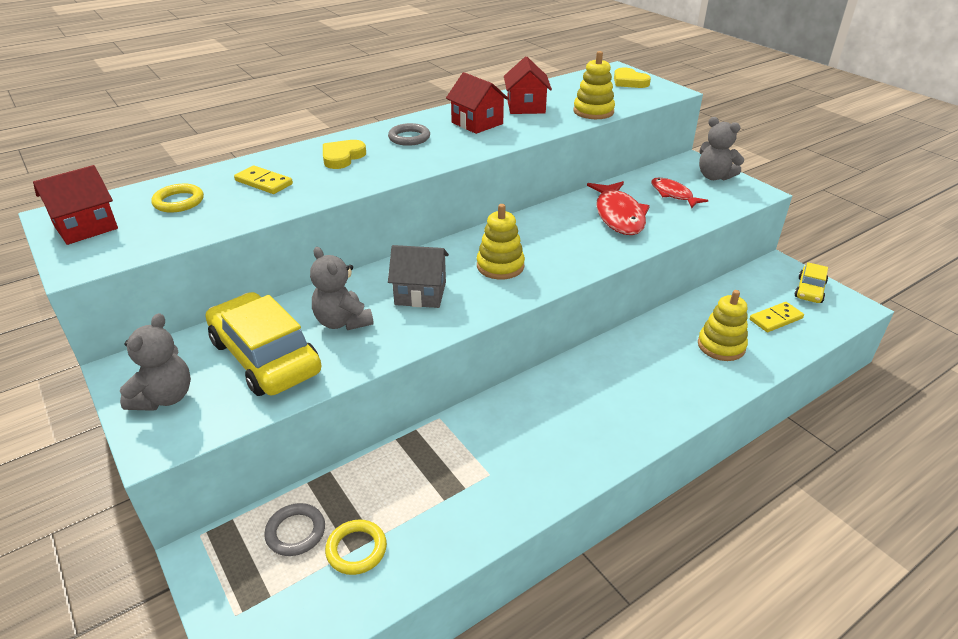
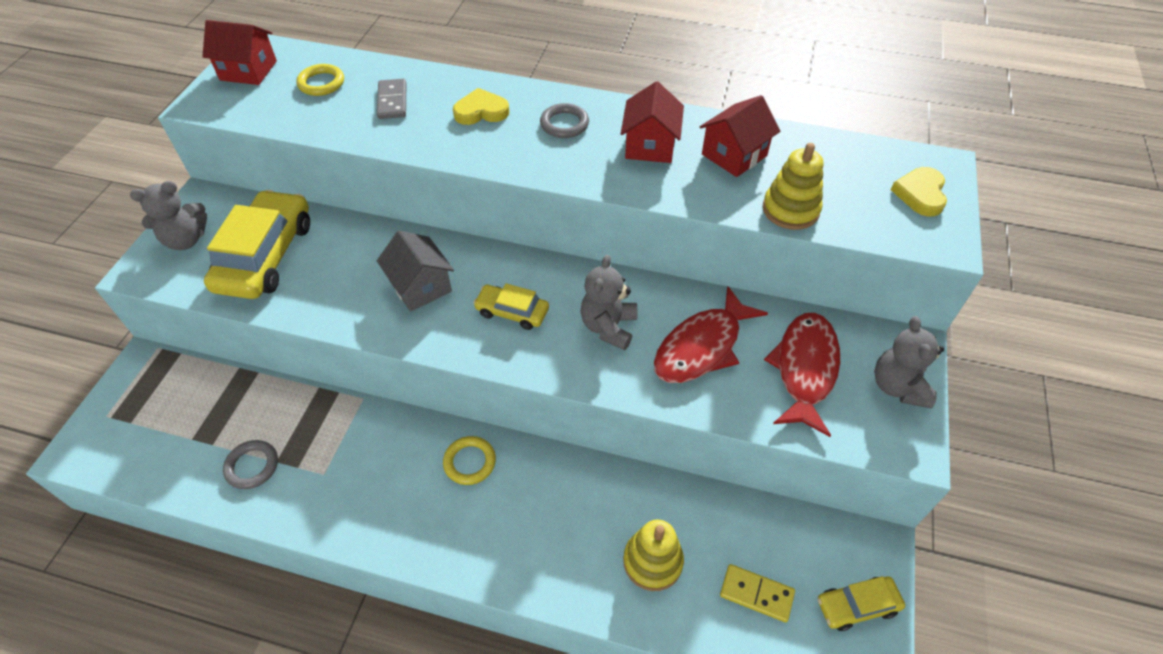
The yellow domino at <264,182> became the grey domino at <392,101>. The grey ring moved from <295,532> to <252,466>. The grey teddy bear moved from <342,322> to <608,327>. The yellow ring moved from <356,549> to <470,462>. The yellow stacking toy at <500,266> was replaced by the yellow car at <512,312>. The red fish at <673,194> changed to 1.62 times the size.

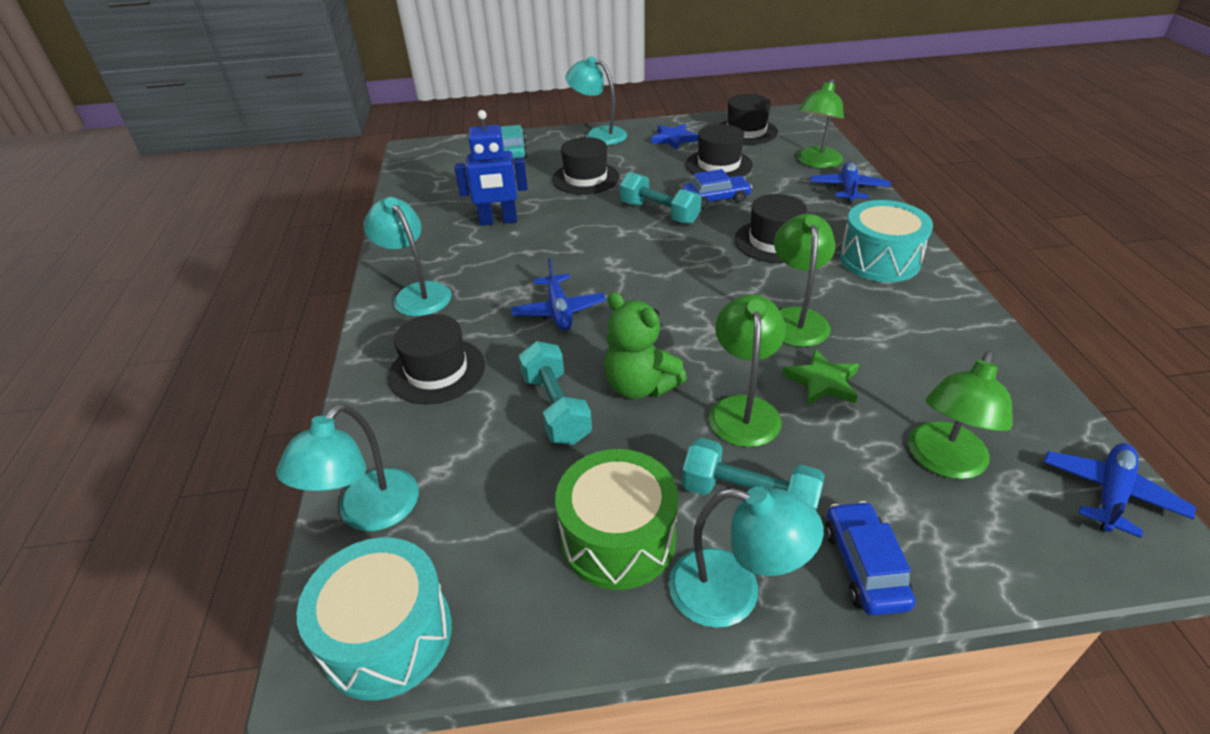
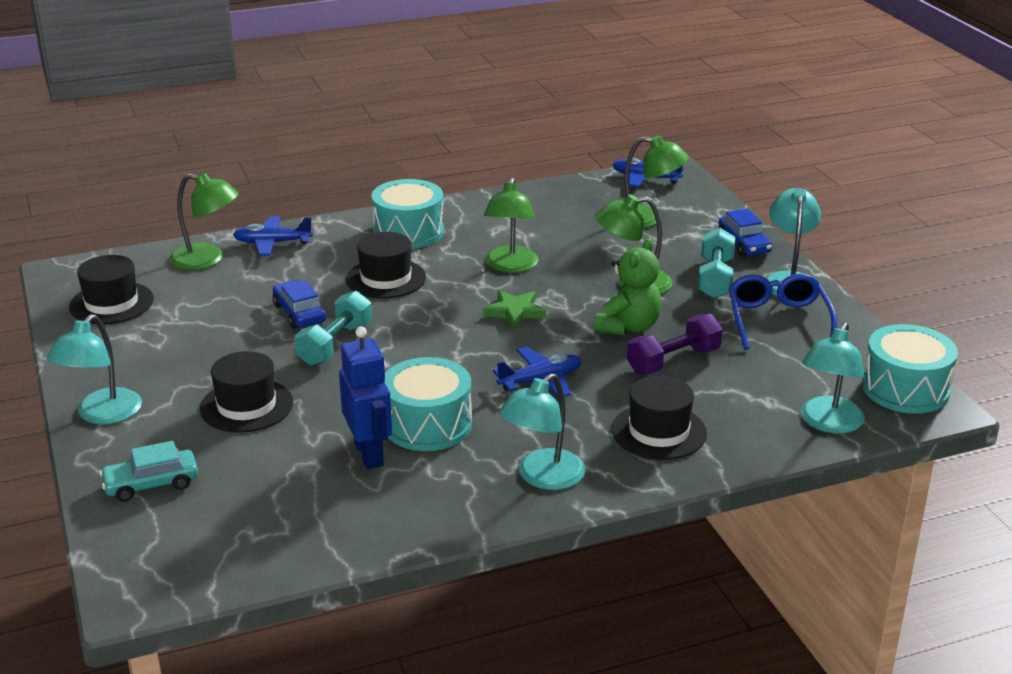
The turquoise lamp at <368,513> turned 105 degrees clockwise. The turquoise dumbbell at <556,408> became the purple dumbbell at <673,361>. The green drum at <618,537> was replaced by the blue glasses at <777,320>. The blue star at <673,139> disappeared. The black hat at <718,165> disappeared. The green lamp at <796,318> turned 75 degrees counterclockwise. The green star moved from <822,382> to <515,311>. The blue car at <864,566> turned 90 degrees counterclockwise. The turquoise drum at <427,425> appeared.

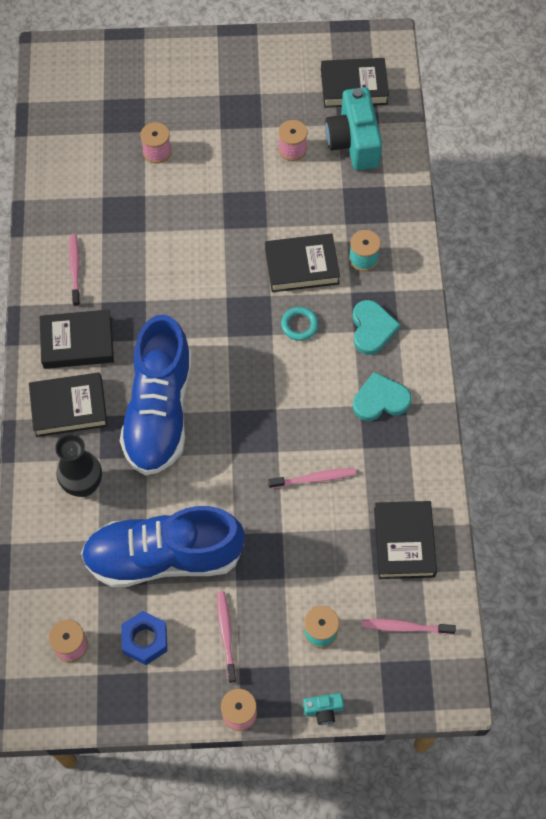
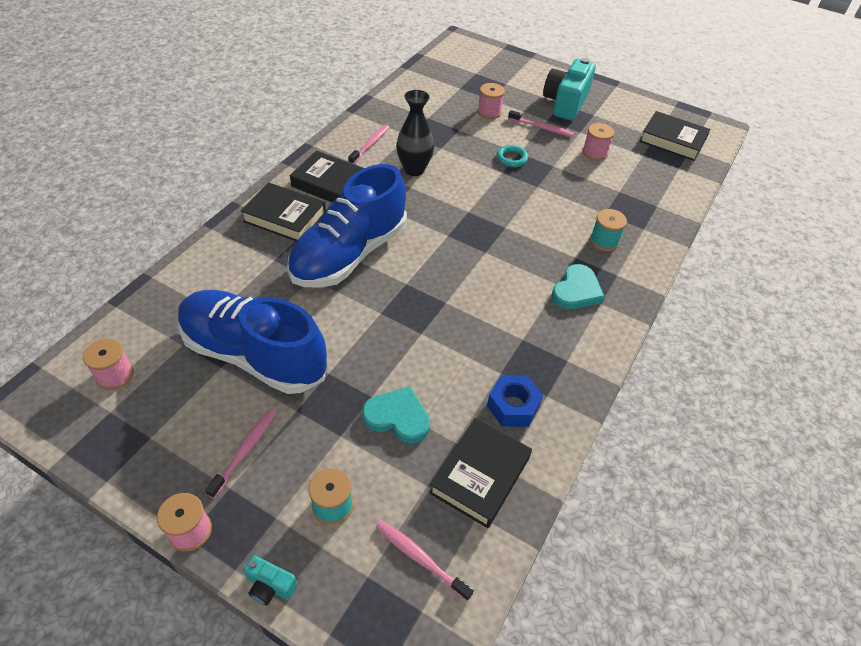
The black vase moved from <83,485> to <414,169>. The blue nut moved from <145,640> to <513,406>. The black book at <302,266> disappeared. The pink toothbrush moved from <314,478> to <541,128>. The turquoise ring moved from <299,325> to <511,158>. The turquoise camera moved from <353,142> to <565,103>. The turquoise heart moved from <380,400> to <397,417>.

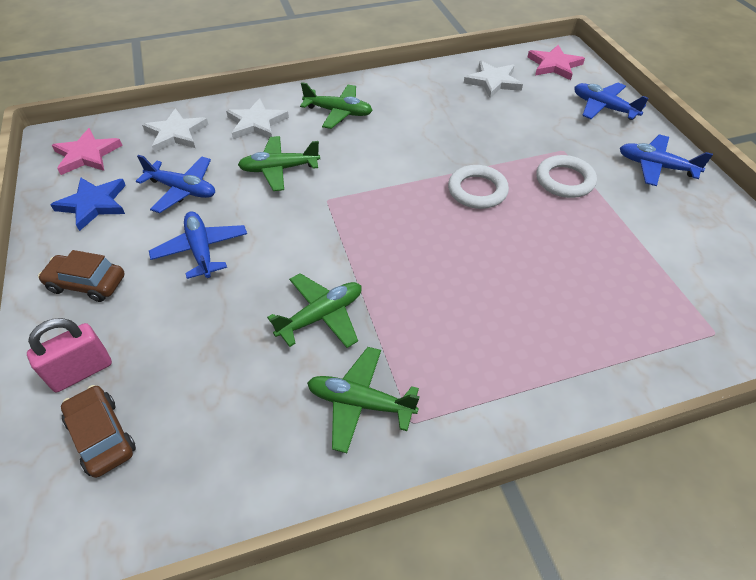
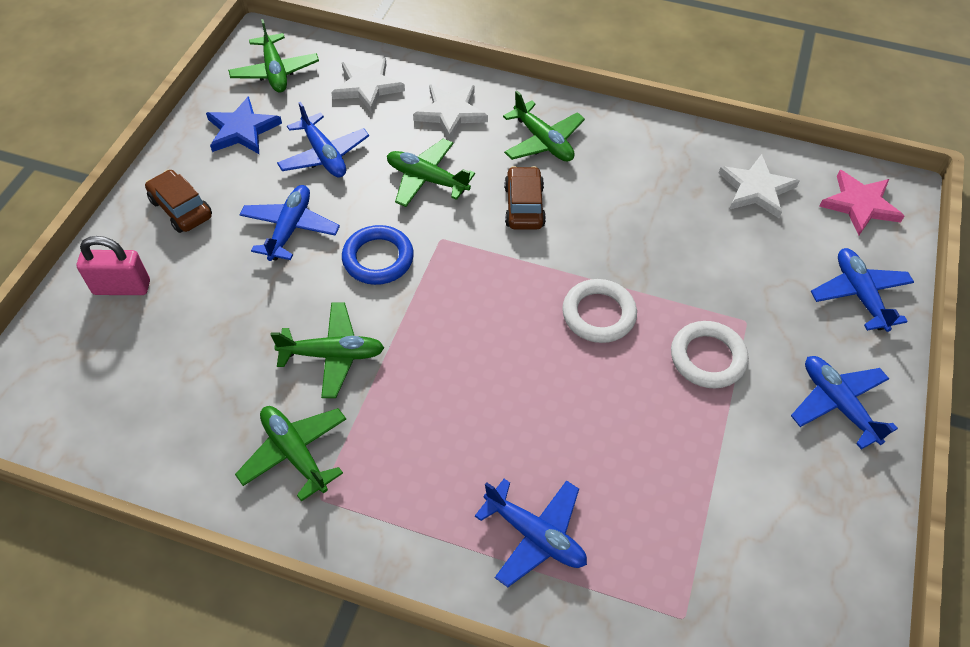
The pink star at <87,155> was replaced by the green plane at <275,71>. The brown car moved from <102,436> to <524,206>. The blue ring at <378,258> appeared. The blue plane at <535,535> appeared.

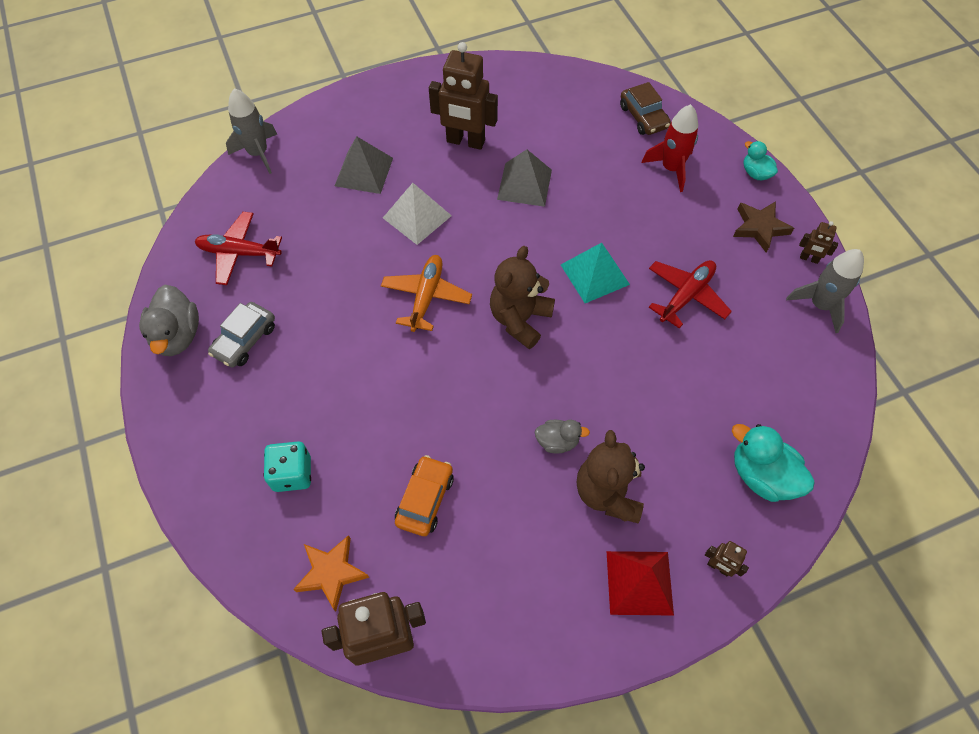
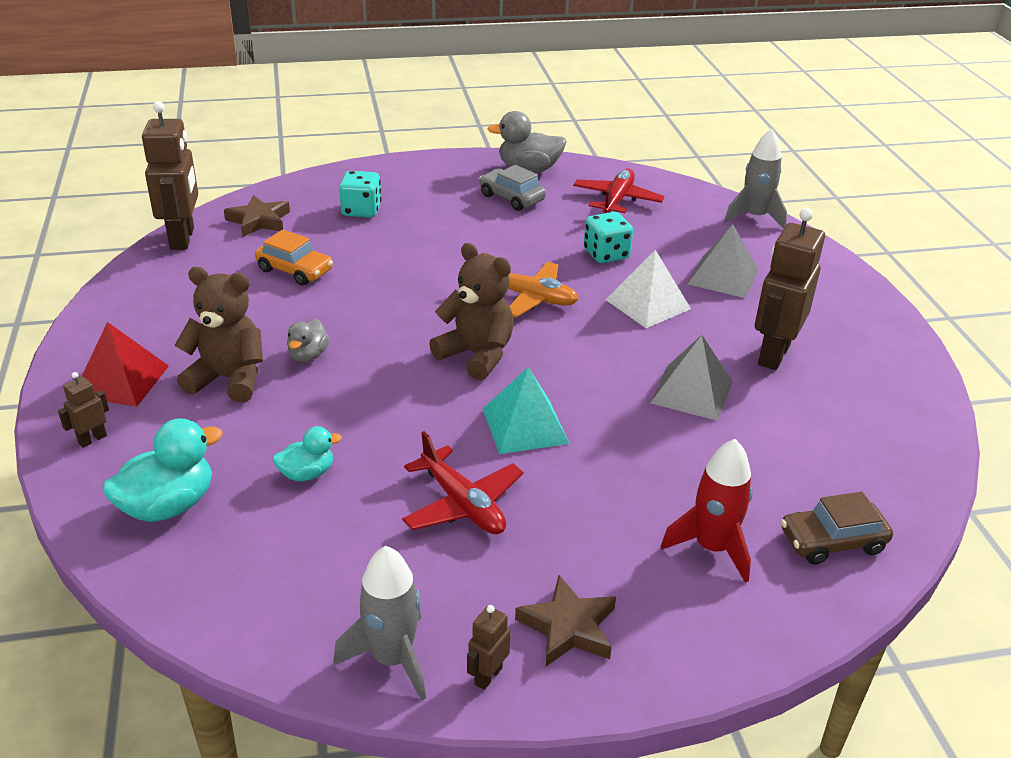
The orange star at <331,573> became the brown star at <259,221>. The turquoise duck moved from <755,173> to <307,473>. The turquoise dice at <606,254> appeared.

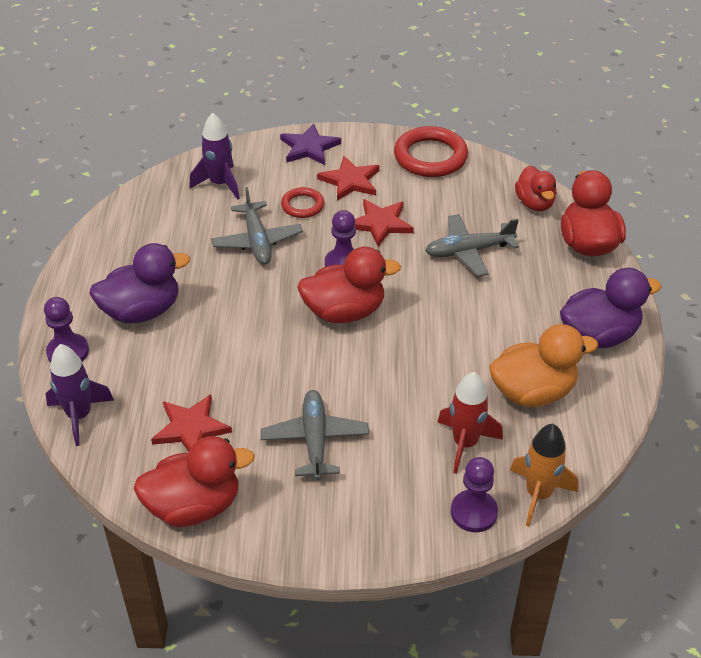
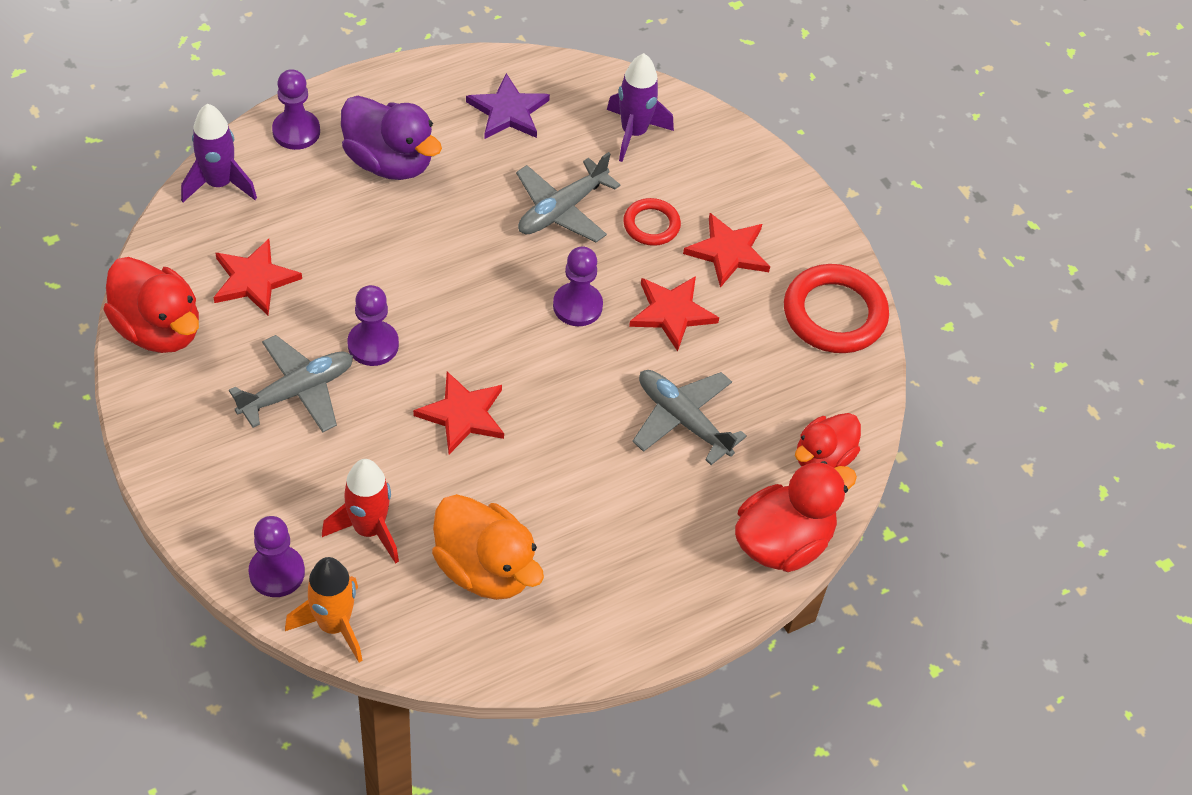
The purple star moved from <309,147> to <508,111>. The red duck at <344,312> disappeared. The purple duck at <599,335> disappeared. The purple pawn at <373,345> appeared. The red star at <463,415> appeared.

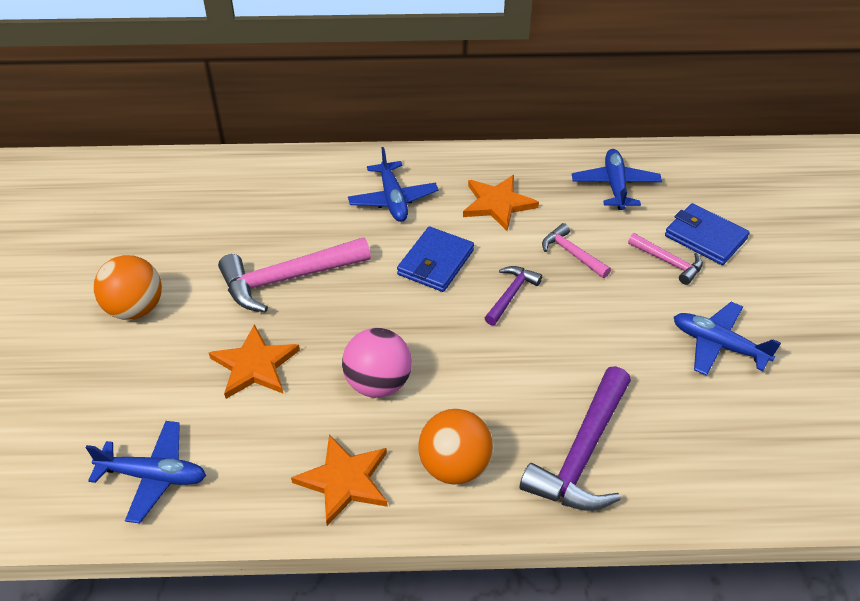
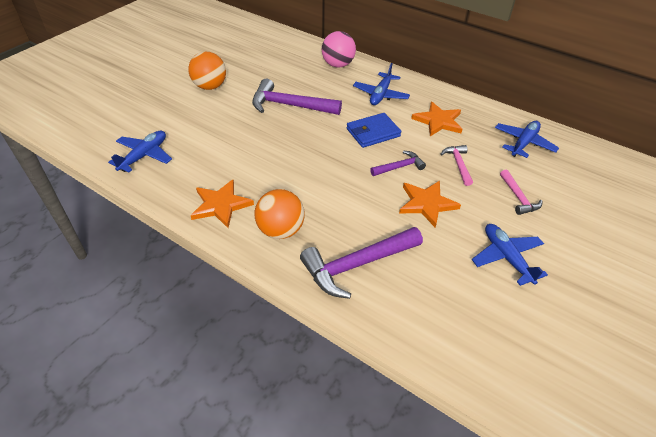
The blue plane at <153,476> turned 105 degrees counterclockwise. The orange star moved from <254,365> to <426,204>. The pink hammer at <288,279> became the purple hammer at <290,105>. The pink ball moved from <378,383> to <338,65>. The blue wallet at <705,237> disappeared.

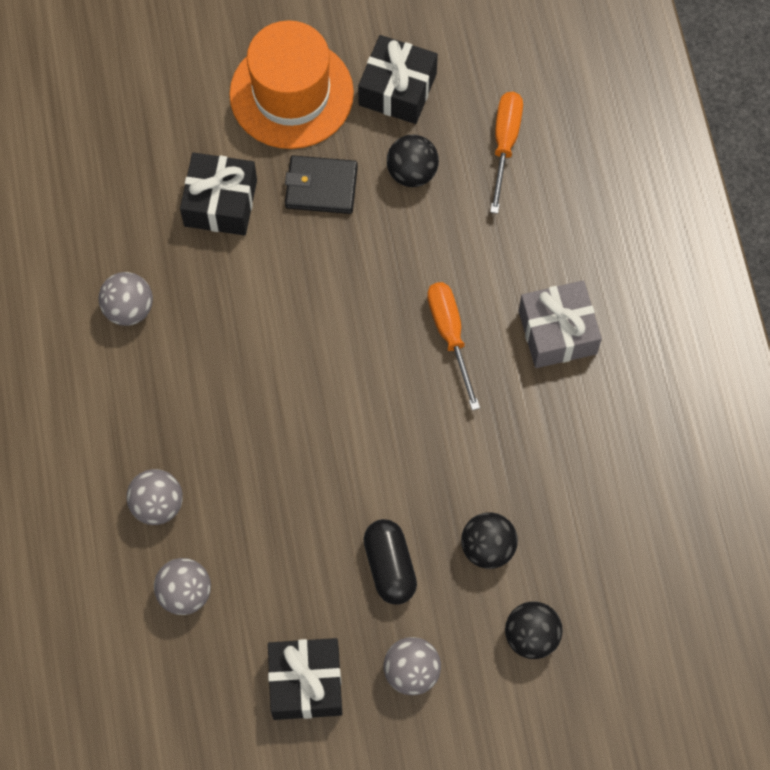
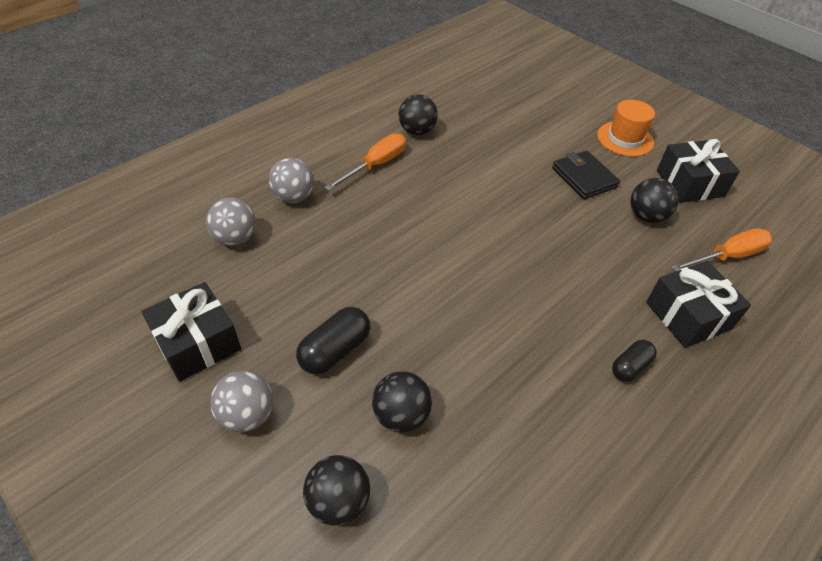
The grey ball at <129,309> became the black ball at <417,131>. The black gift moved from <220,203> to <688,315>. The orange hat at <291,94> changed to 0.60 times the size. The orange screwdriver moved from <450,335> to <376,165>. The grey gift at <557,332> was replaced by the black capsule at <630,367>.

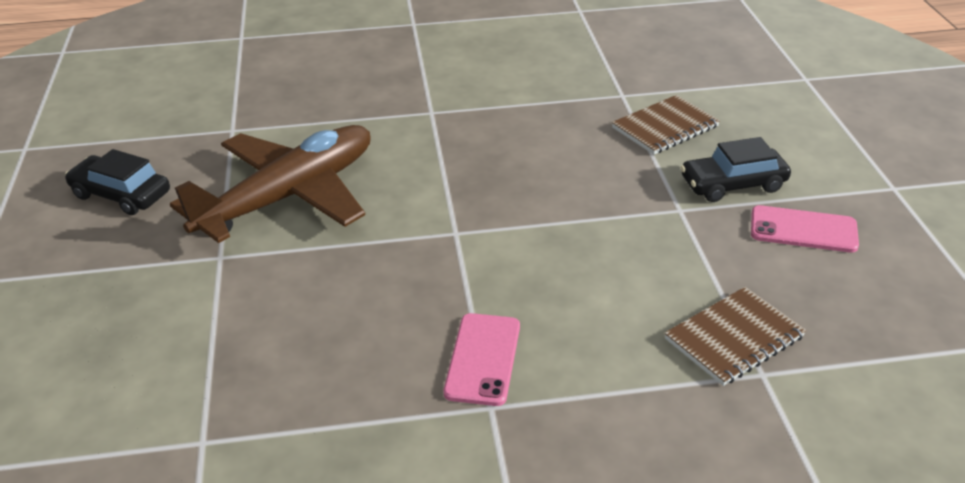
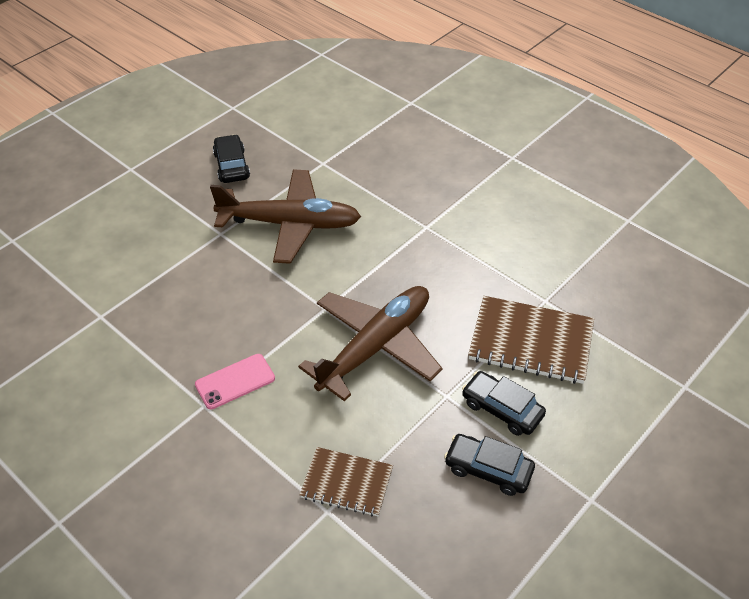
The brown notebook at <665,127> changed to 1.60 times the size. The pink phone at <803,230> was replaced by the black car at <488,469>. The brown plane at <375,347> appeared.

